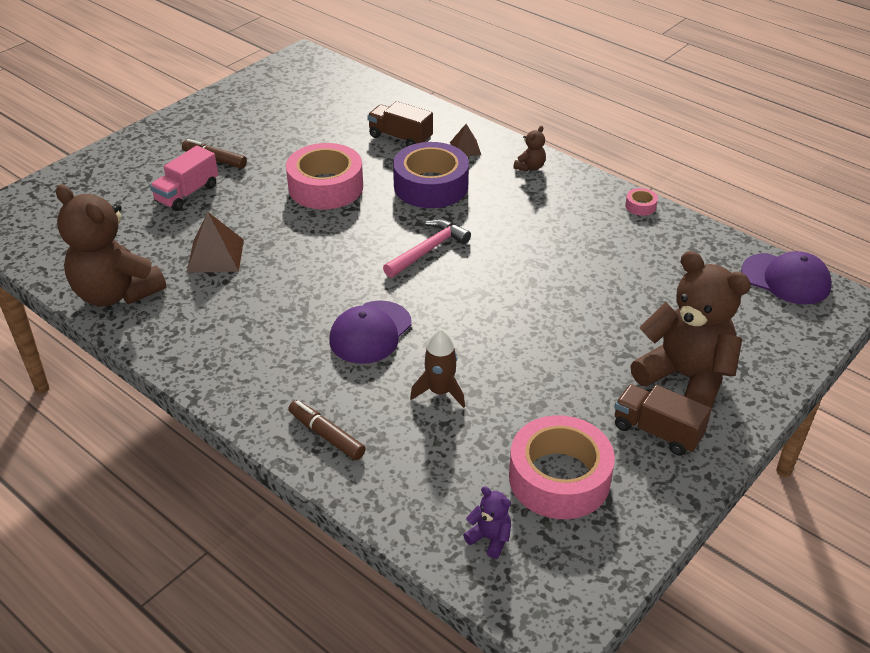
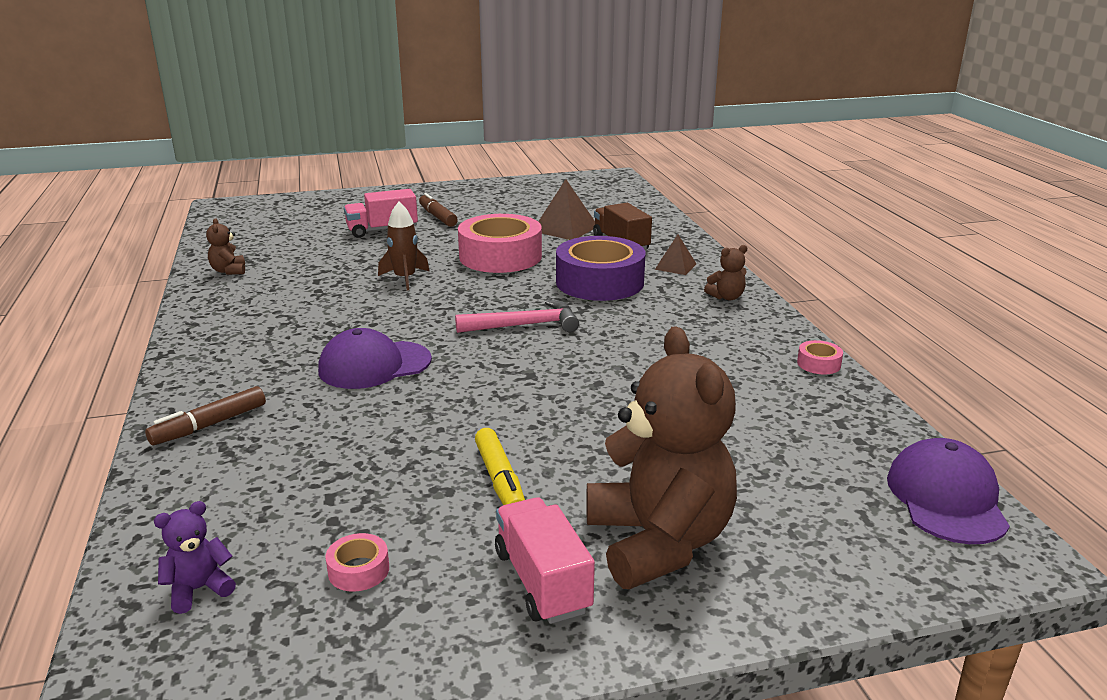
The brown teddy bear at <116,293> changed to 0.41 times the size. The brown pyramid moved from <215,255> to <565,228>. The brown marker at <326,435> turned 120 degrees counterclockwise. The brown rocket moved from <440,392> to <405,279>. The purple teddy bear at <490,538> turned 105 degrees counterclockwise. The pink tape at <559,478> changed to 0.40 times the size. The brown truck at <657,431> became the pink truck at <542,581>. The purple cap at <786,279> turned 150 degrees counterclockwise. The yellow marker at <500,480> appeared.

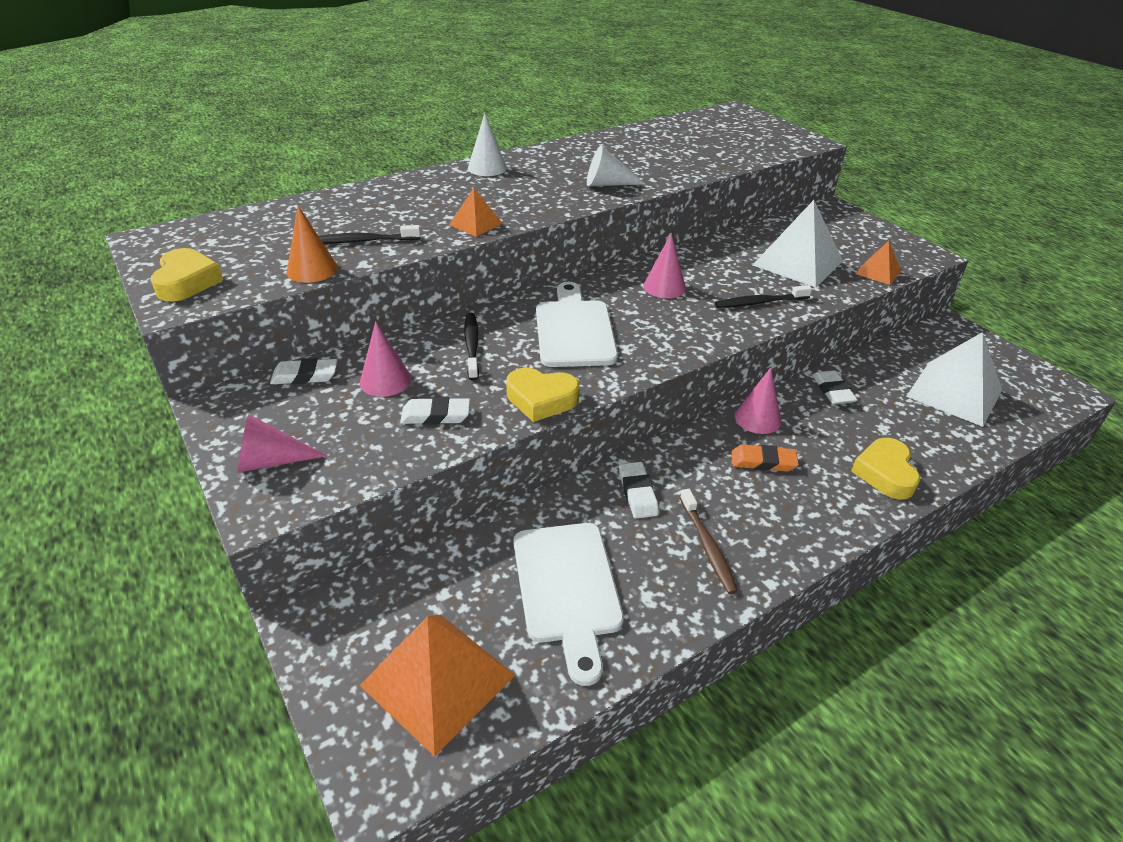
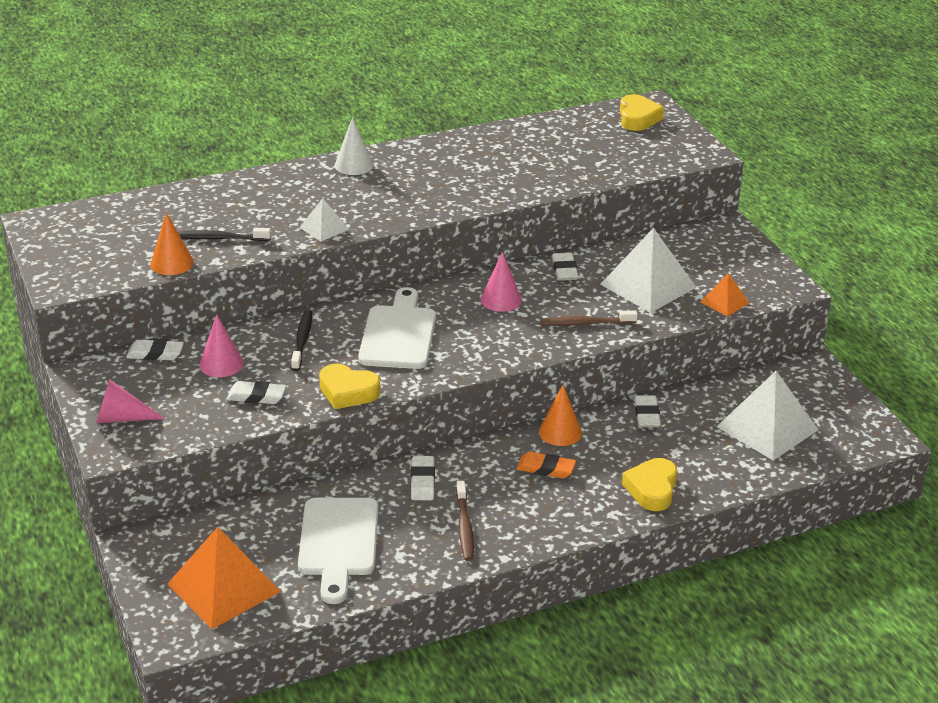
The yellow heart moved from <187,282> to <638,118>. The orange pyramid at <476,224> became the white pyramid at <324,228>. The white cone at <607,184> disappeared. The black toothbrush at <759,302> became the brown toothbrush at <585,323>. The pink cone at <757,418> became the orange cone at <560,432>. The white eraser at <564,270> appeared.

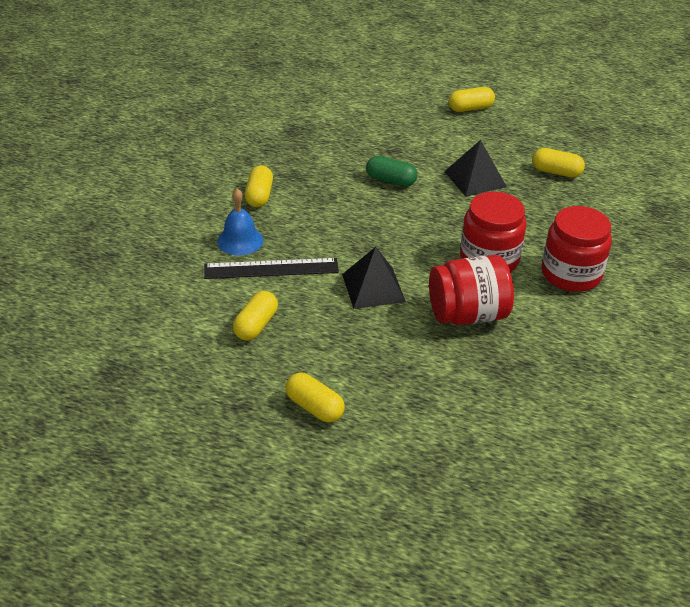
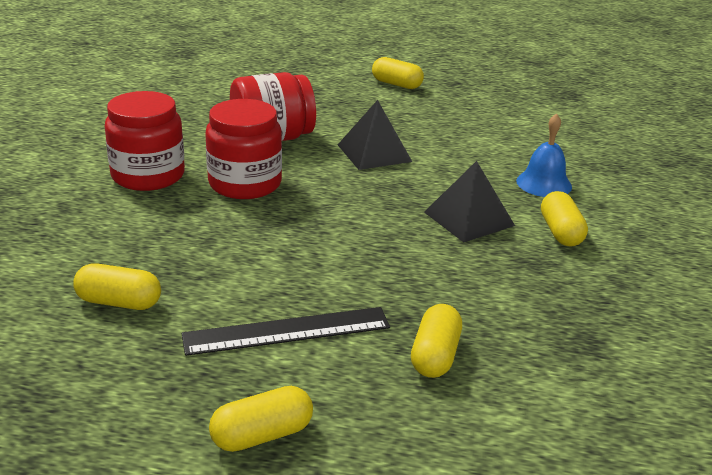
The black ruler moved from <271,268> to <287,331>. The yellow capsule moved from <256,325> to <435,356>. The green capsule at <391,180> disappeared. The black pyramid moved from <475,179> to <469,219>.

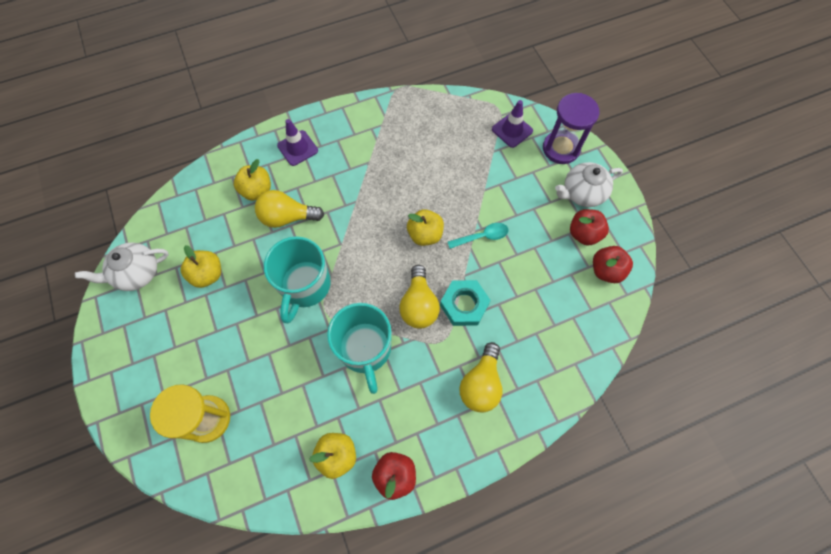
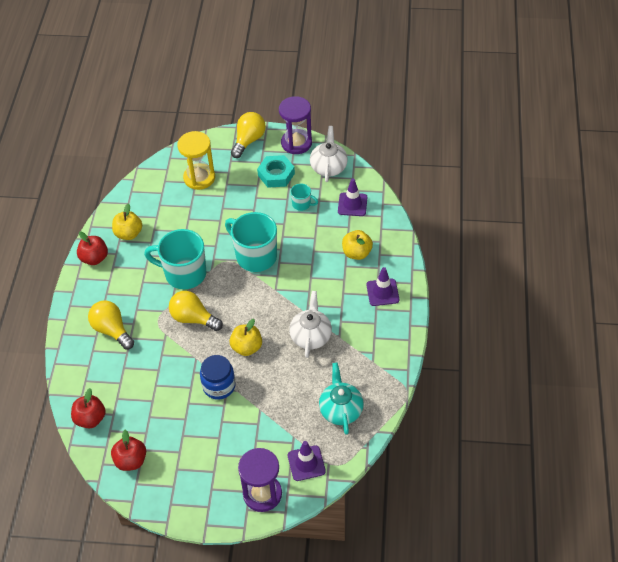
The yellow apple at <208,274> was replaced by the turquoise mug at <302,204>. The yellow light bulb moved from <287,217> to <248,140>. The turquoise nut moved from <464,305> to <276,175>. The turquoise spoon at <482,236> was replaced by the blue jar at <219,386>. The white teapot moved from <582,193> to <311,336>. The red apple moved from <584,234> to <90,419>. The purple hourglass at <296,143> appeared. The turquoise teapot at <341,409> appeared. The purple traffic cone at <352,204> appeared.

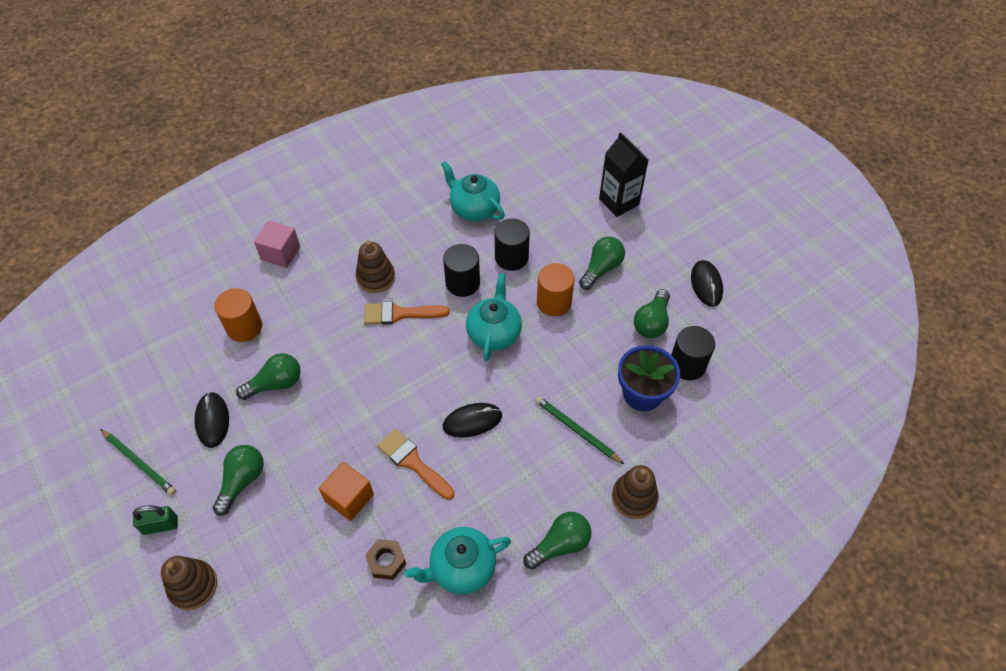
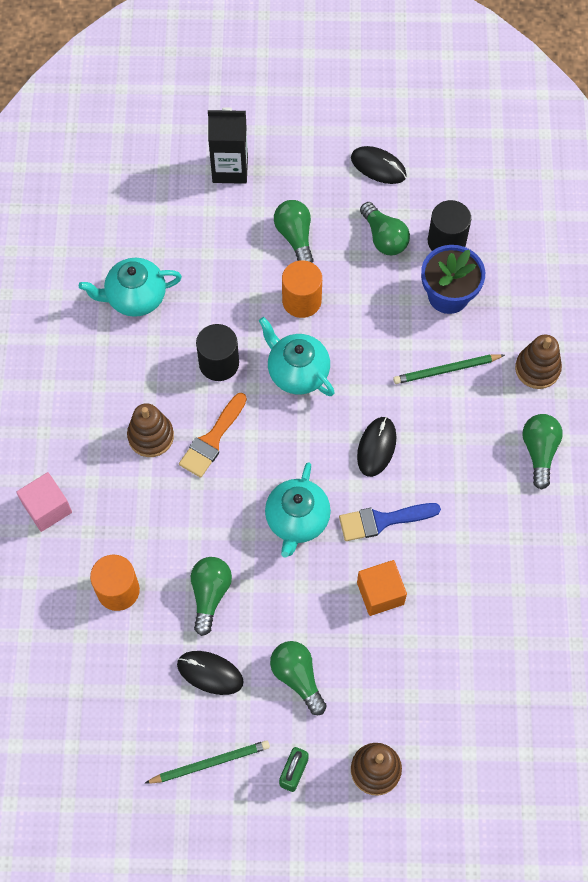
The brown nut at <386,561> disappeared. The orange brush at <413,462> became the blue brush at <383,520>. The turquoise teapot moved from <461,568> to <297,520>. The black cylinder at <511,257> disappeared.

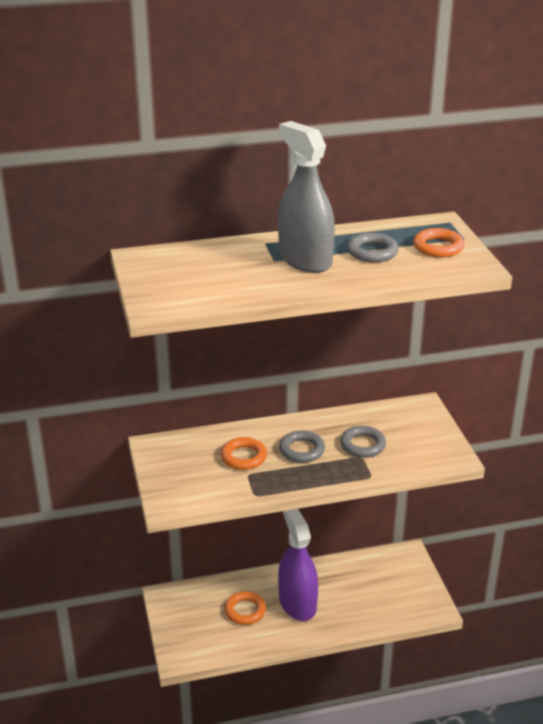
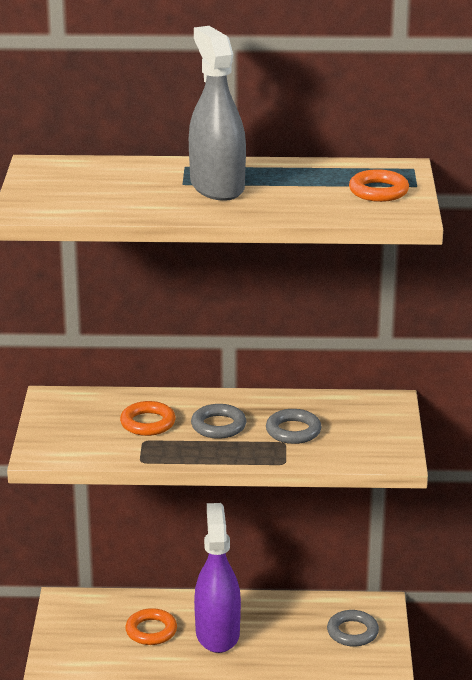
The grey ring moved from <372,252> to <352,632>.

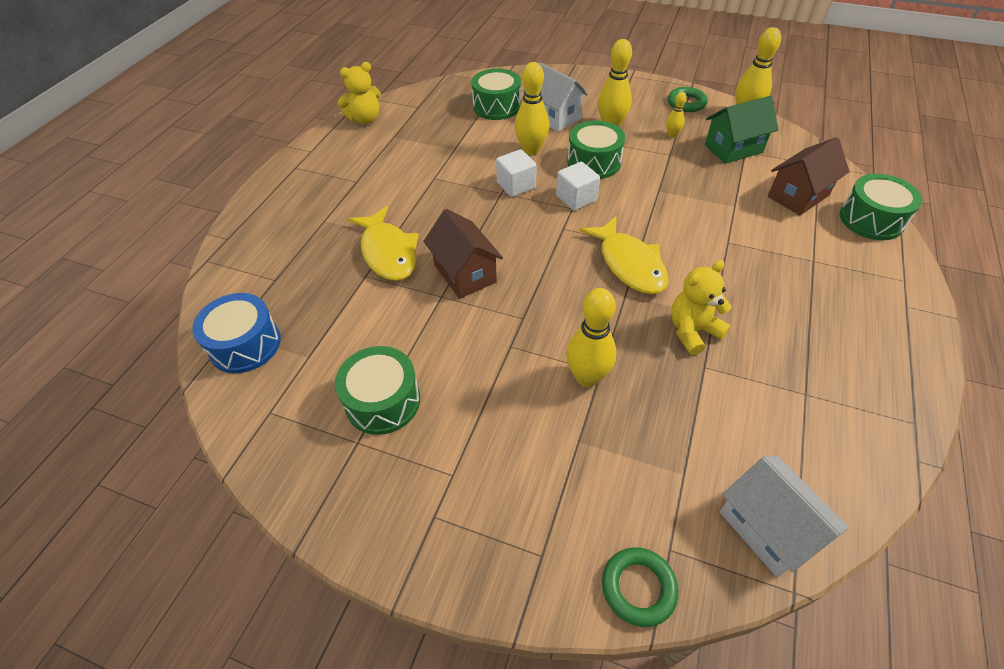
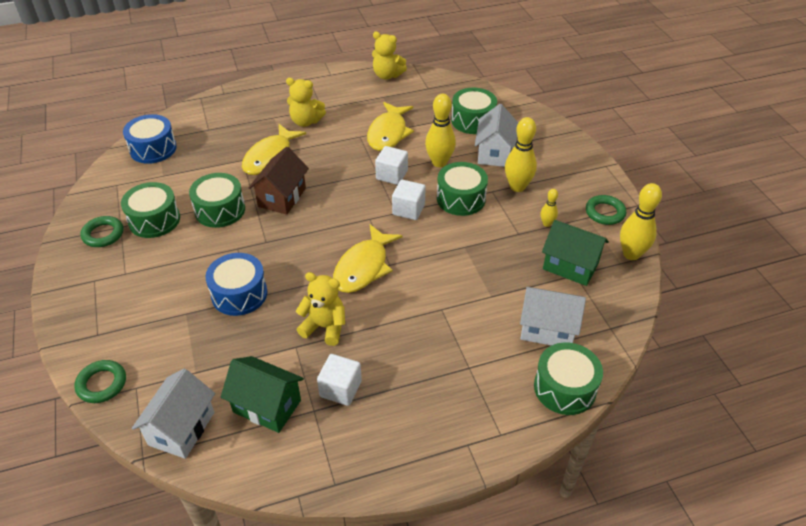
The yellow bowling pin at <587,377> was replaced by the blue drum at <239,294>. The brown house at <798,196> became the white house at <547,329>. The green ring at <103,234> appeared. The green drum at <220,210> appeared. The green house at <267,406> appeared. The yellow teddy bear at <306,121> appeared. The white cube at <340,389> appeared. The yellow fish at <388,133> appeared.

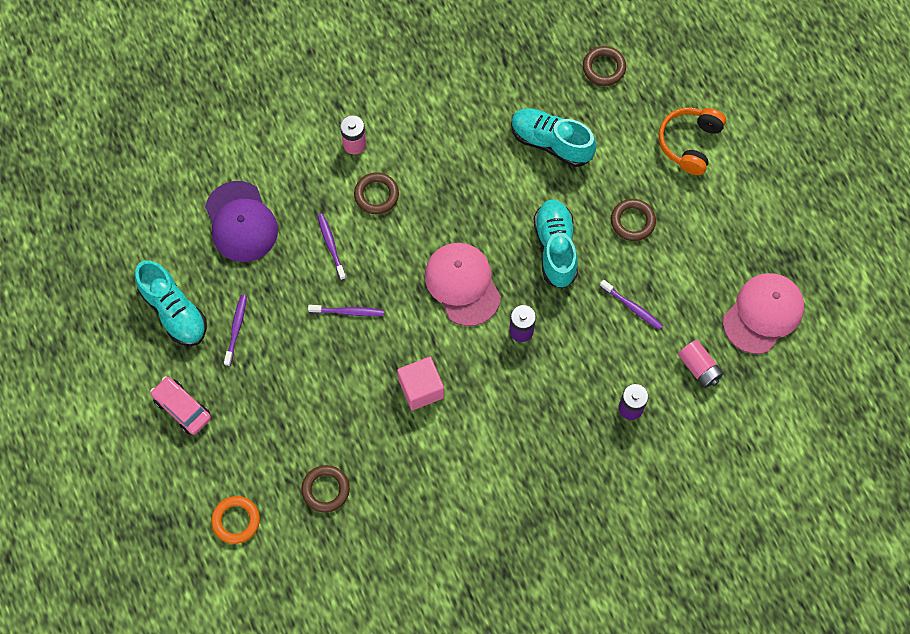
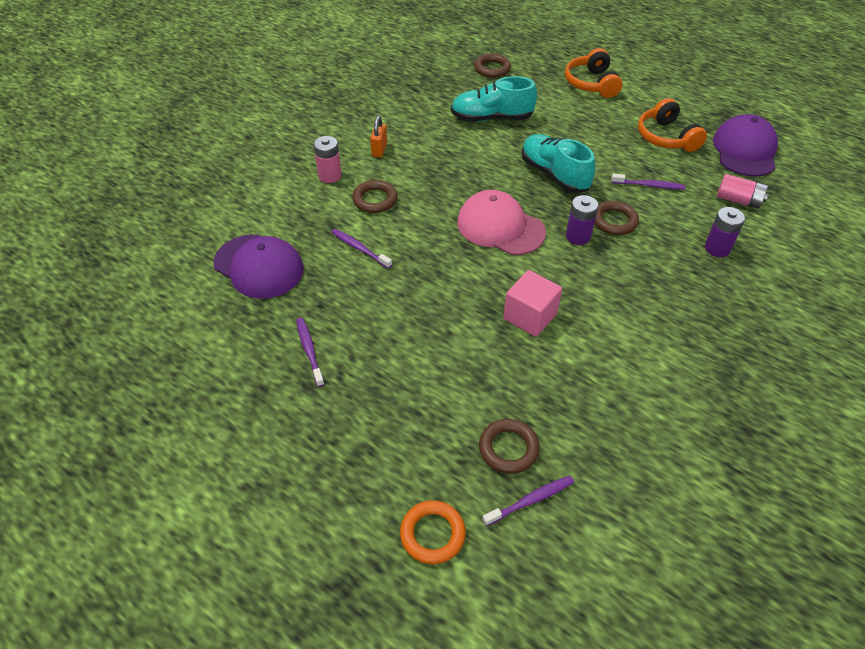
The turquoise shoe at <174,311> disappeared. The pink car at <182,408> disappeared. The purple toothbrush moved from <348,312> to <531,500>. The brown ring moved from <632,221> to <614,221>. The pink cap at <763,314> became the purple cap at <745,150>. The orange padlock at <379,150> appeared. The orange headphones at <666,137> appeared.

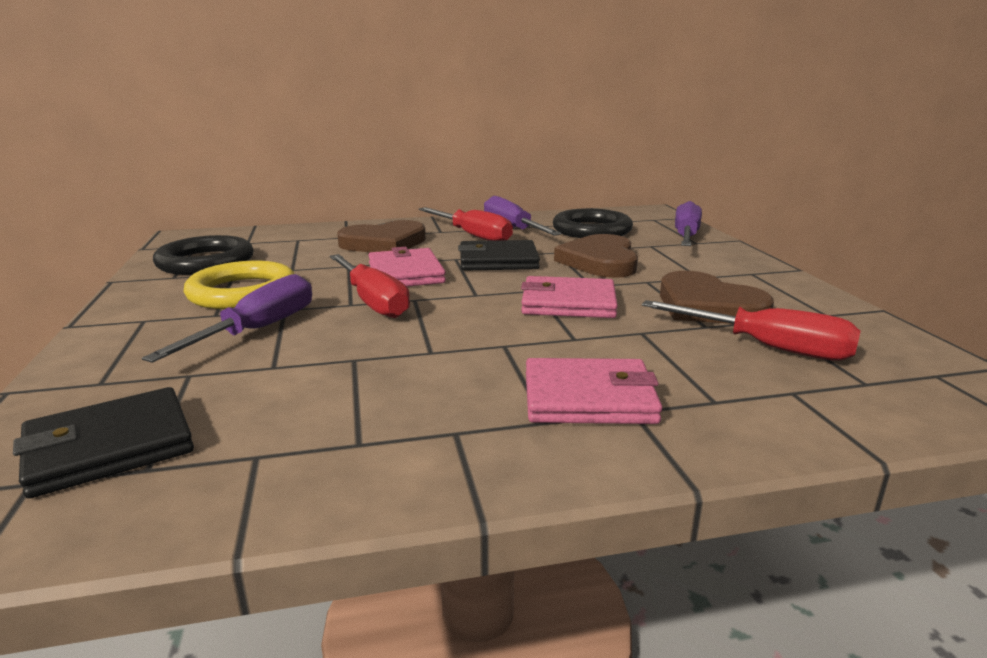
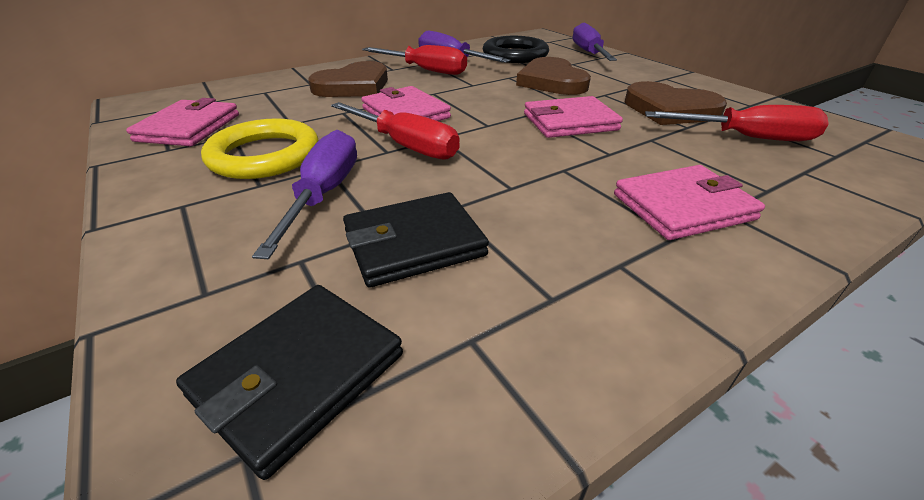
The black ring at <205,262> was replaced by the pink wallet at <189,128>. The black wallet moved from <498,260> to <414,243>.

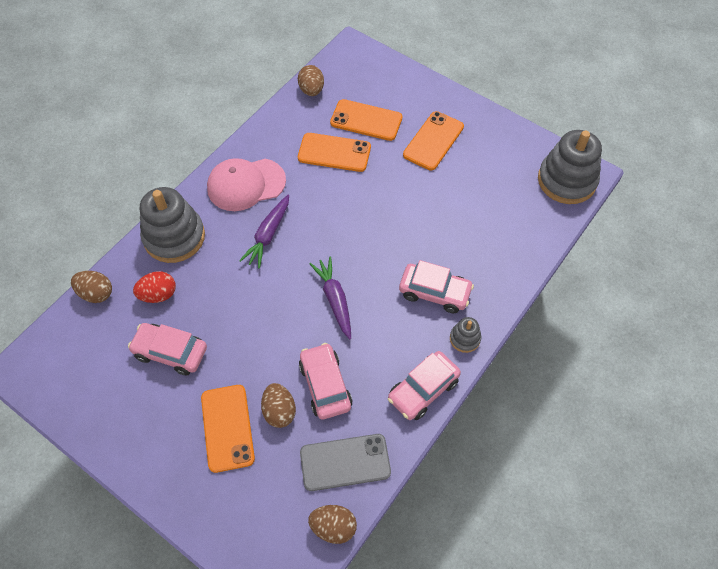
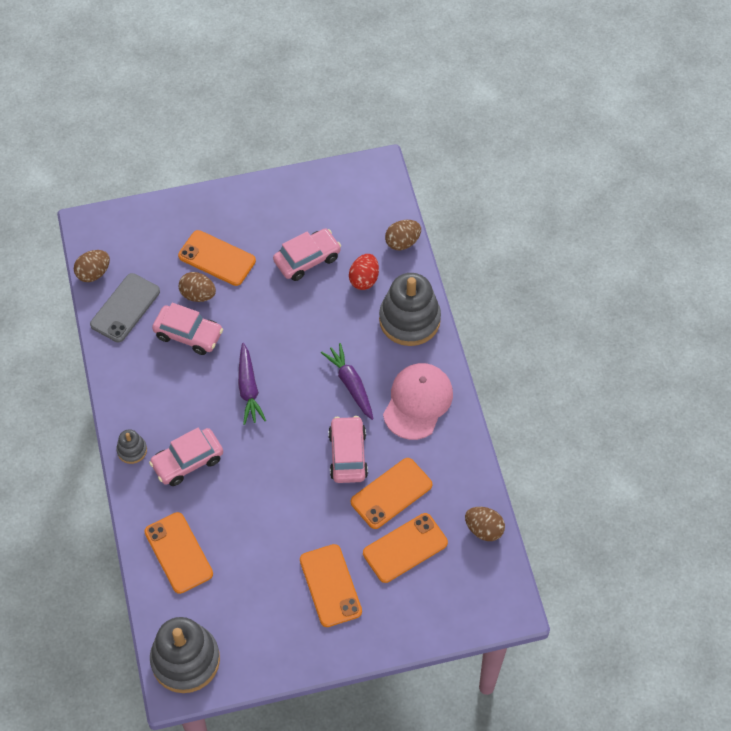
The purple carrot at <334,299> turned 60 degrees clockwise. The pink car moved from <423,390> to <348,455>. The orange phone at <178,553> appeared.

